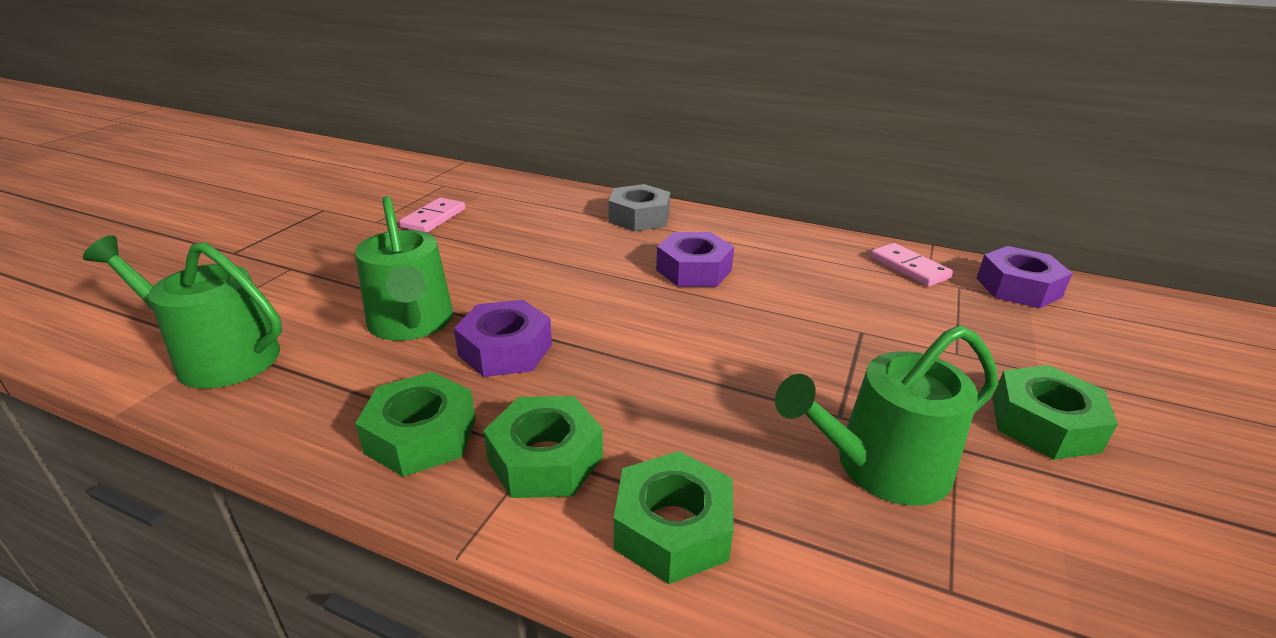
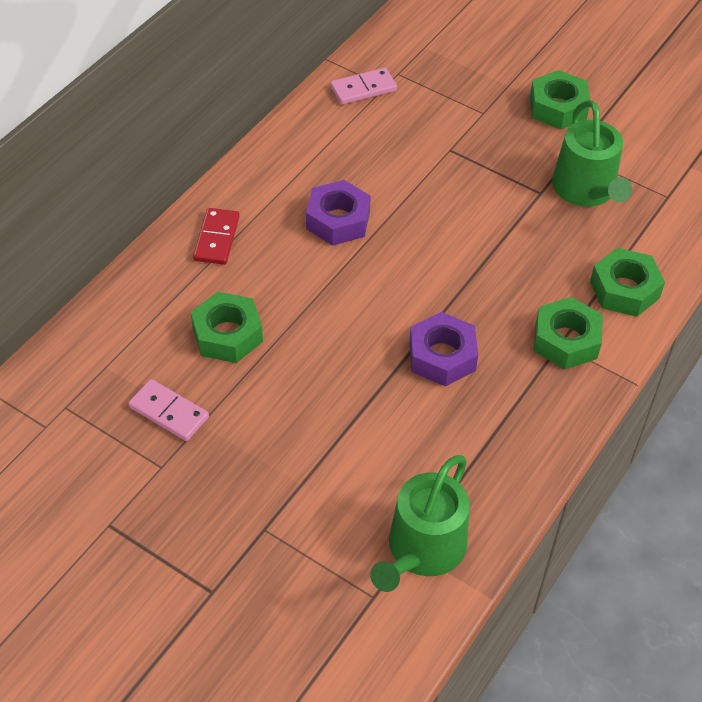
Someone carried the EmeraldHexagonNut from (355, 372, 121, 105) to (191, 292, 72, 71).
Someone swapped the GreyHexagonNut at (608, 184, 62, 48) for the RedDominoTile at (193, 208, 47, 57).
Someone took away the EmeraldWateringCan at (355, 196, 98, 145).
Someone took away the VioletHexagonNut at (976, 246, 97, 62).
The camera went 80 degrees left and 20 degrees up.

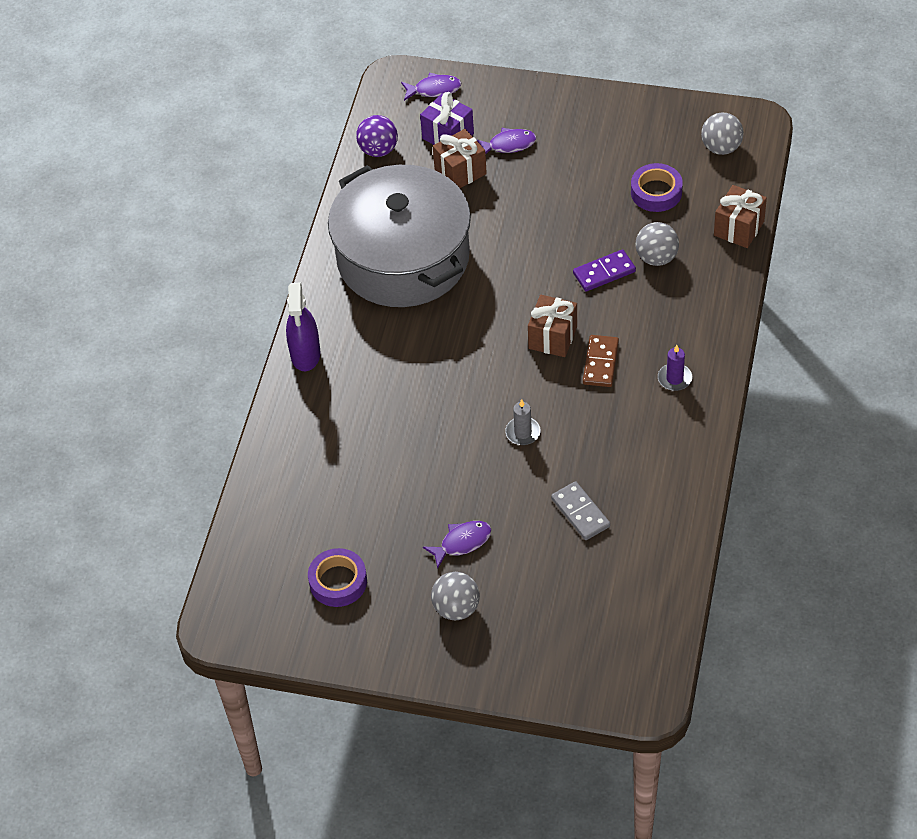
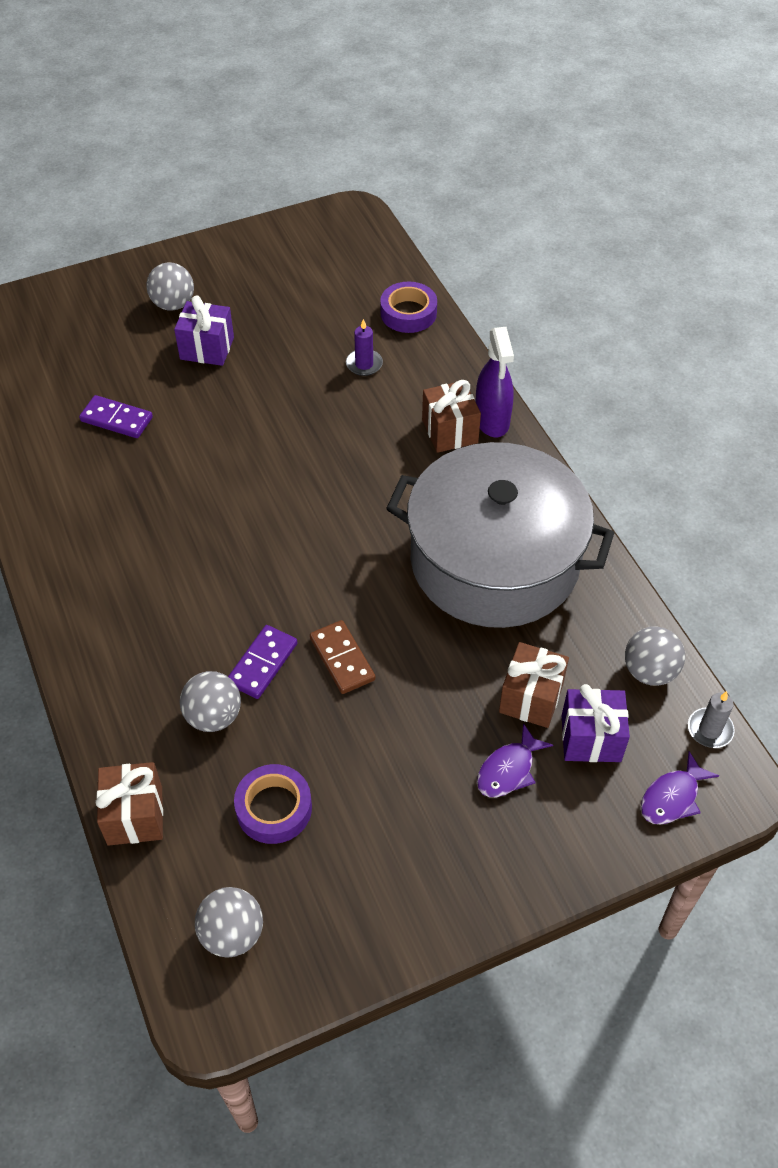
Someone repainted the GreyDominoTile at (551, 481, 59, 59), which became the VioletDominoTile at (79, 395, 74, 43).
Someone swapped the VioletToyFish at (423, 521, 69, 47) for the VioletPresent at (174, 295, 60, 71).
Someone carried the BrownDominoTile from (583, 335, 36, 52) to (310, 620, 65, 74).
Someone carried the VioletPillarCandle from (658, 345, 34, 46) to (346, 319, 37, 57).
Someone carried the VioletStickyTape from (308, 548, 59, 59) to (380, 282, 57, 51).
Someone carried the BrownPresent from (528, 295, 49, 62) to (422, 380, 59, 73).
Someone rotated the VioletSprayBottle at (286, 282, 34, 89) by 150 degrees counterclockwise.
Someone repainted the VioletPlayBall at (356, 115, 42, 42), which became the GreyPlayBall at (625, 627, 60, 59).
Someone carried the GreyPillarCandle from (505, 399, 36, 46) to (688, 691, 47, 57).
The camera went 140 degrees right and 0 degrees up.

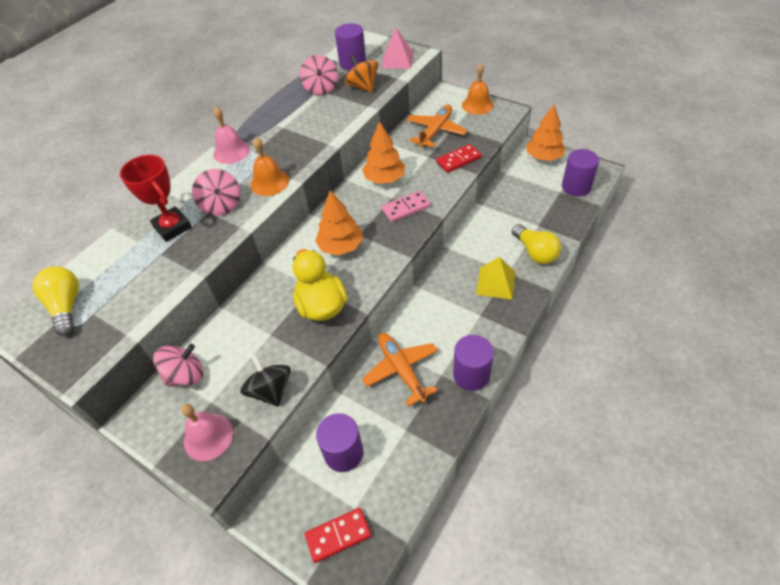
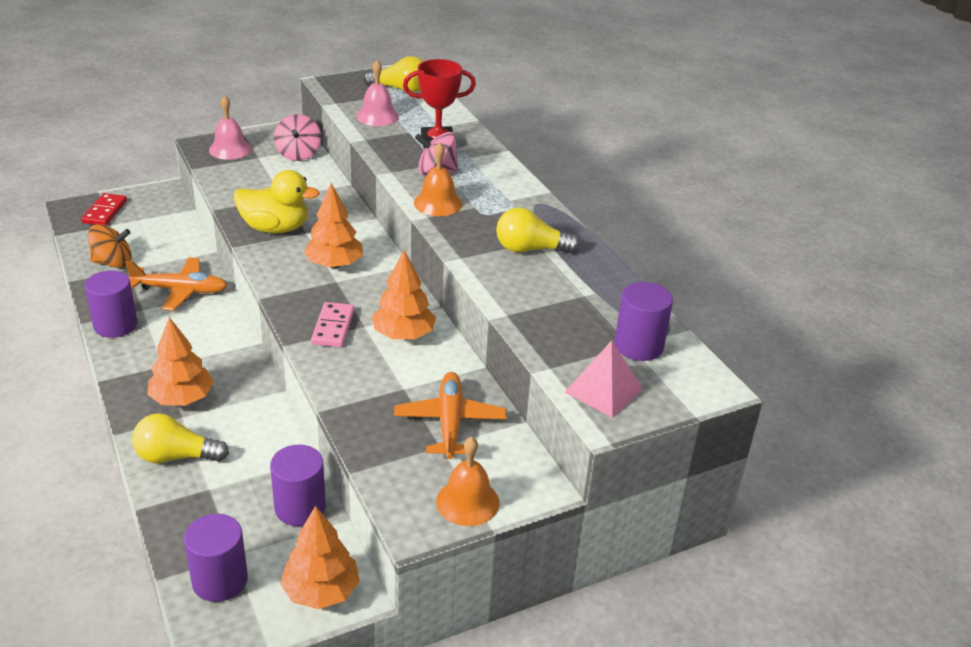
Someone carried the OrangeColouredSpinningTop from (345, 54, 33, 38) to (88, 224, 44, 44).
Someone swapped the YellowPyramidShape at (476, 257, 40, 43) for the OrangeColouredToyTree at (147, 317, 67, 89).
Someone carried the VioletSolidCylinder from (316, 413, 47, 59) to (270, 445, 56, 81).
Someone carried the RosePinkHandBell from (213, 107, 37, 57) to (356, 60, 43, 66).
Someone rotated the OrangeColouredPlane at (406, 104, 61, 43) by 150 degrees counterclockwise.
Someone put down the YellowLightbulb at (496, 207, 84, 46).
Someone took away the BlackSpinningTop at (240, 354, 51, 53).
Someone took away the RosePinkSpinningTop at (300, 55, 38, 40).
Someone took away the RedDominoTile at (436, 144, 46, 29).
The camera went 115 degrees right and 15 degrees down.

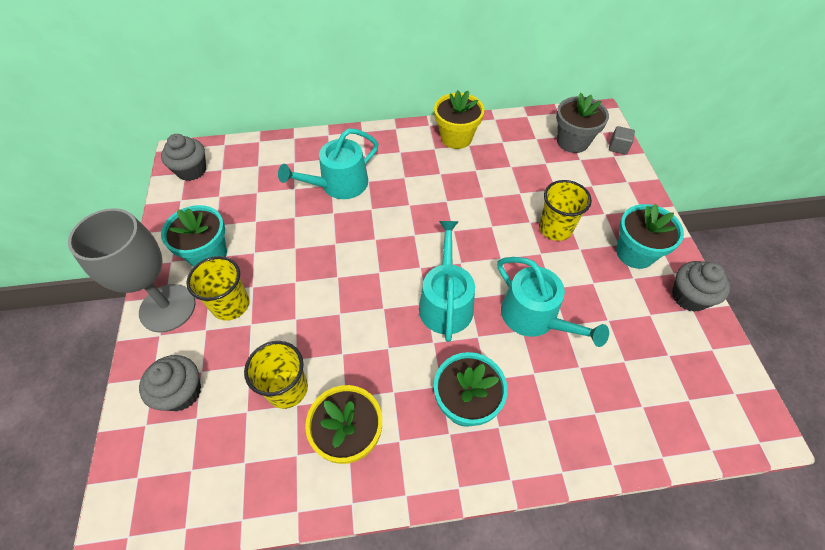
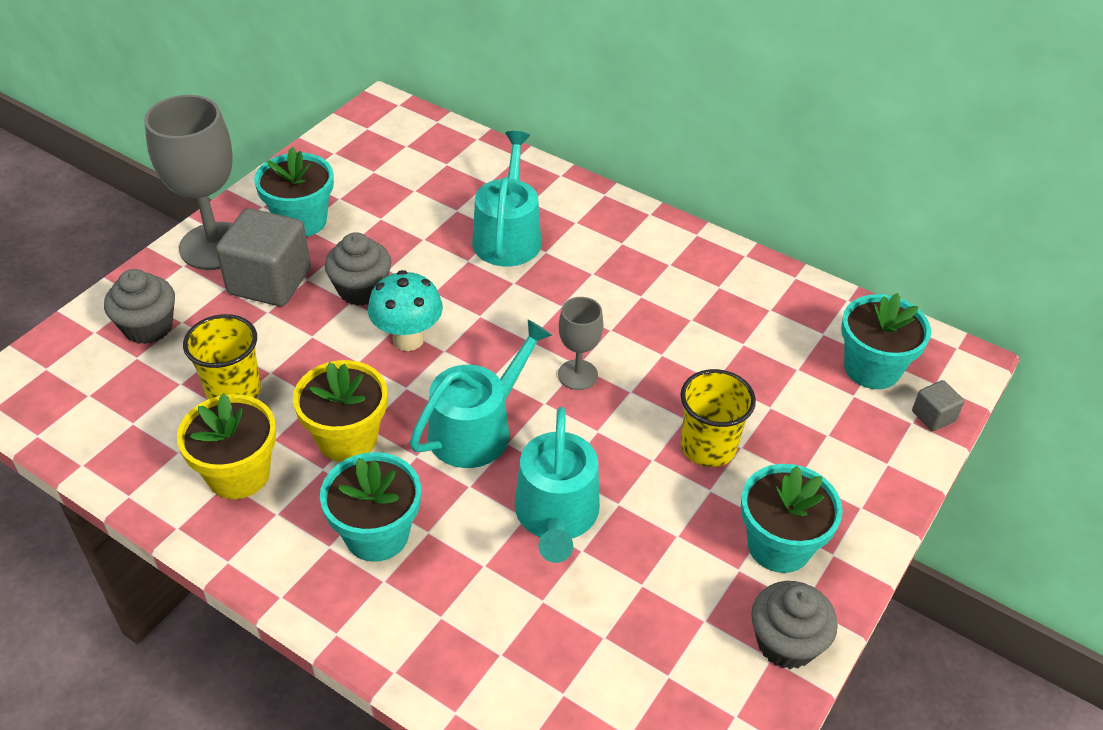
Someone swapped the YellowBeaker at (186, 256, 63, 65) for the GreyCube at (216, 208, 95, 98).
Someone carried the YellowFlowerPot from (434, 90, 50, 59) to (293, 360, 94, 102).
Someone carried the GreyFairyCake from (161, 134, 45, 47) to (325, 232, 66, 74).
Someone put down the AquaFungus at (368, 270, 75, 81).
Someone rotated the AquaWateringCan at (278, 128, 101, 71) by 90 degrees clockwise.
Someone put down the GreyWineGlass at (558, 297, 45, 93).
Someone repainted the GreyFlowerPot at (556, 93, 53, 60), which became the AquaFlowerPot at (841, 293, 90, 96).
The camera went 40 degrees right and 10 degrees down.

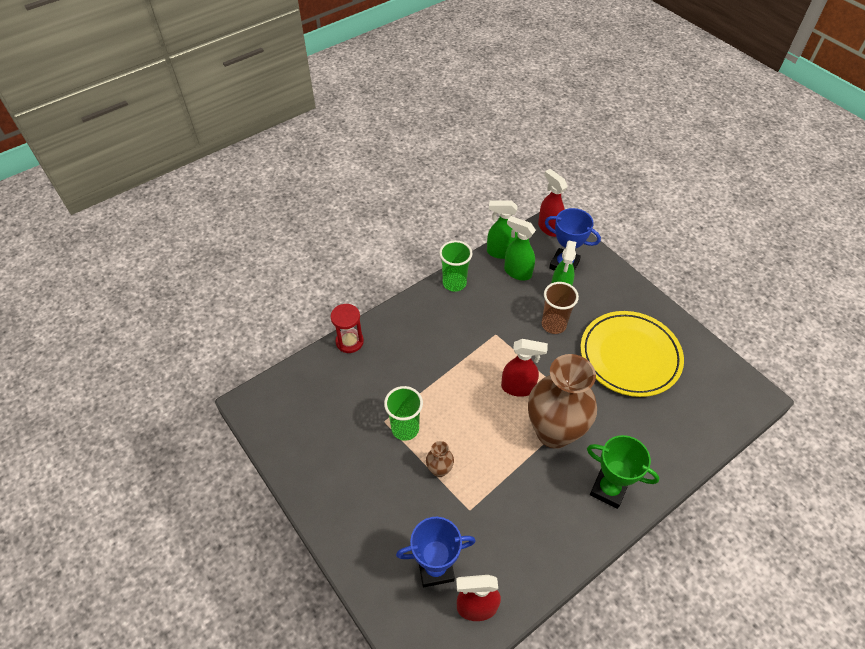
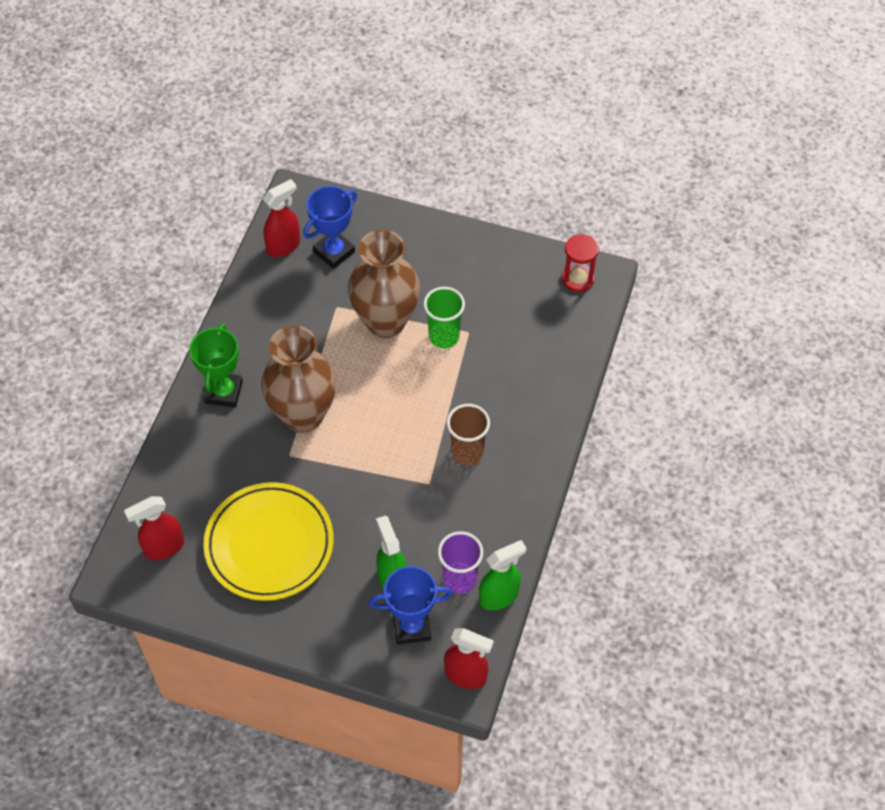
Someone carried the RedSprayBottle from (501, 339, 47, 58) to (124, 496, 60, 64).
Someone rotated the EmeraldPrizeCup at (587, 435, 72, 74) by 75 degrees counterclockwise.
Someone scaled the BrownVase at (426, 441, 28, 36) by 2.42.
Someone swapped the EmeraldSprayBottle at (504, 216, 32, 65) for the VioletBeaker at (438, 531, 45, 63).
Someone carried the BrownBeaker from (542, 282, 37, 52) to (447, 404, 43, 62).
Someone carried the RedSandglass from (331, 304, 33, 49) to (562, 234, 37, 58).
Someone took away the EmeraldBeaker at (439, 240, 33, 52).
The camera went 145 degrees right and 5 degrees up.

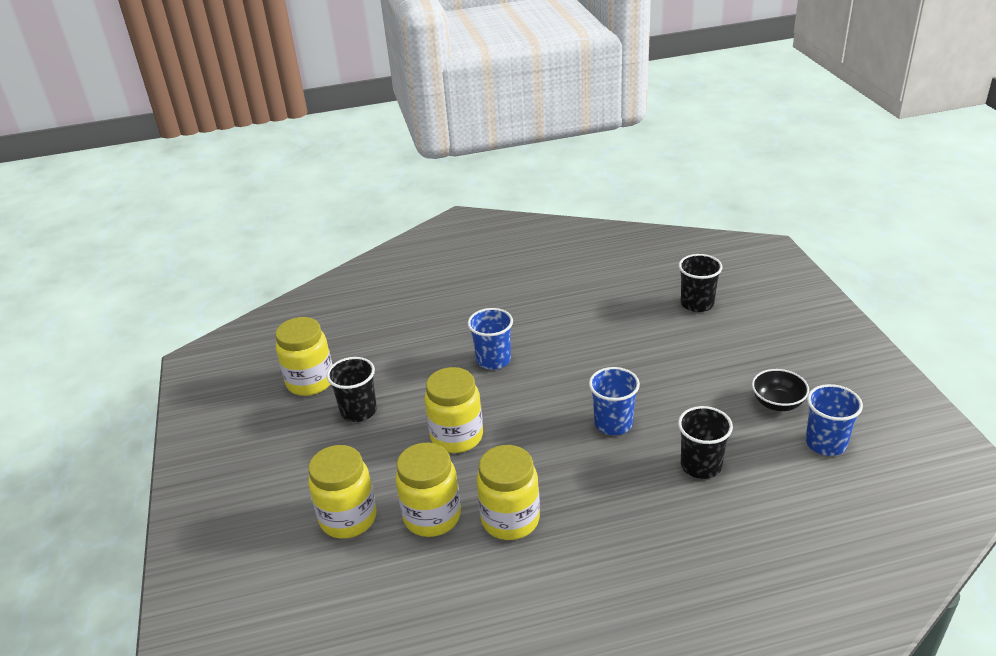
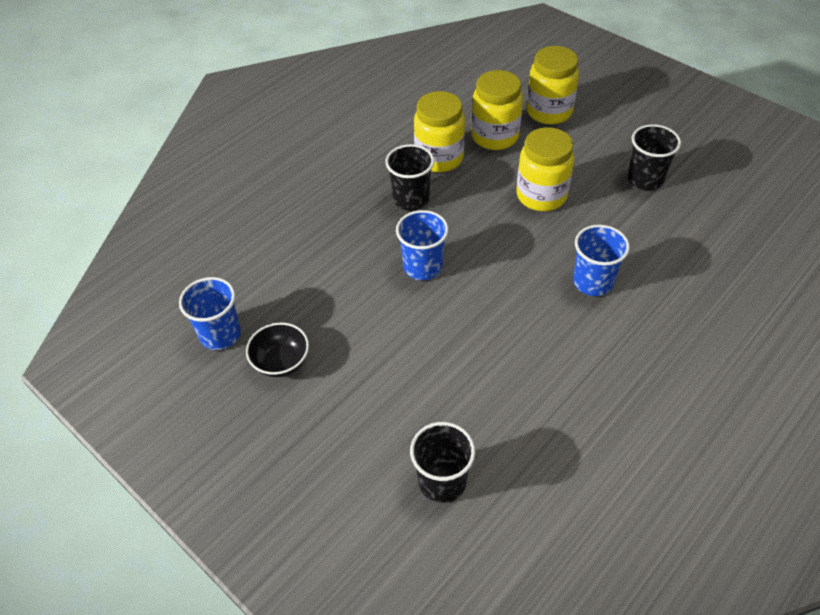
Someone carried the BlackBeaker from (678, 406, 55, 73) to (385, 144, 49, 67).
Someone took away the YellowJar at (275, 317, 57, 79).
The camera went 145 degrees right and 15 degrees up.

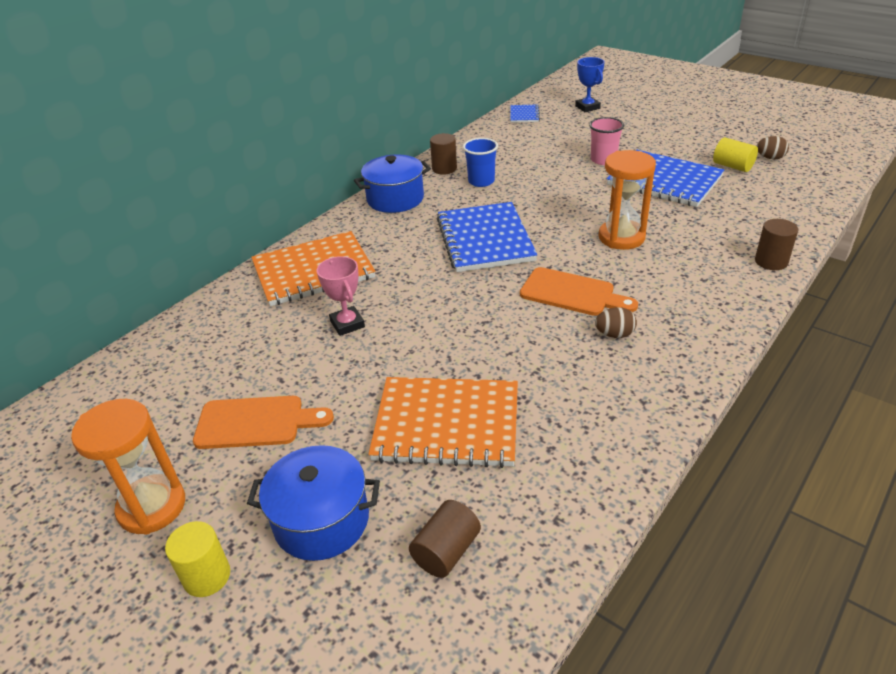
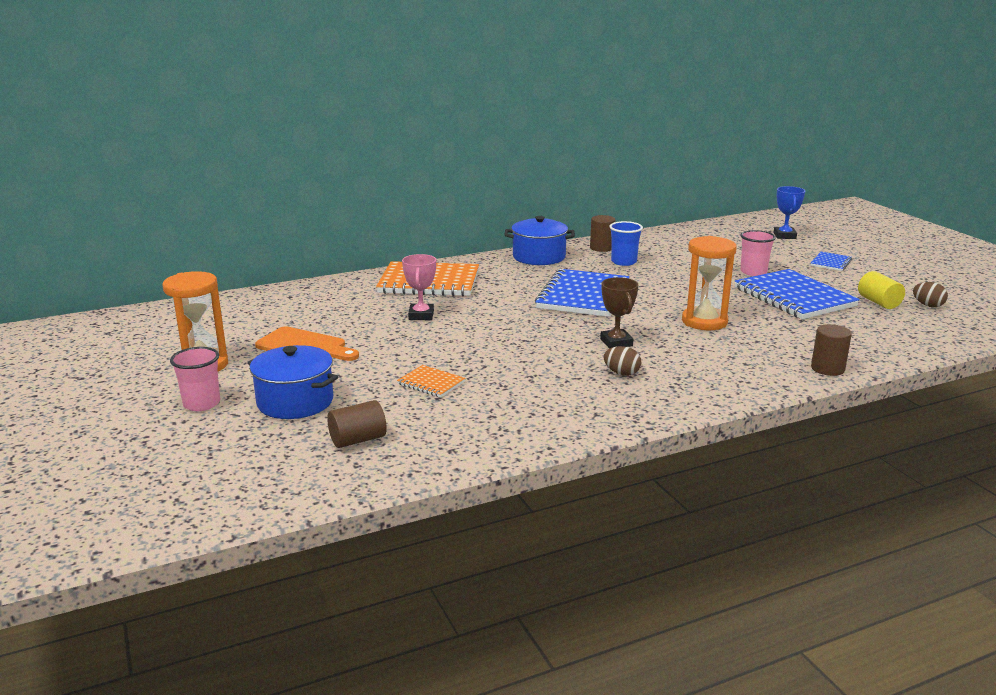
Someone swapped the YellowSolidCylinder at (165, 521, 65, 76) for the RosePinkBeaker at (170, 347, 50, 64).
Someone scaled the OrangeColouredNotepad at (368, 377, 150, 91) by 0.46.
Someone swapped the OrangeColouredCuttingBoard at (520, 267, 118, 49) for the BrownPrizeCup at (600, 277, 38, 72).
Someone carried the CobaltNotepad from (510, 105, 30, 18) to (810, 252, 42, 19).
The camera went 25 degrees right and 15 degrees down.

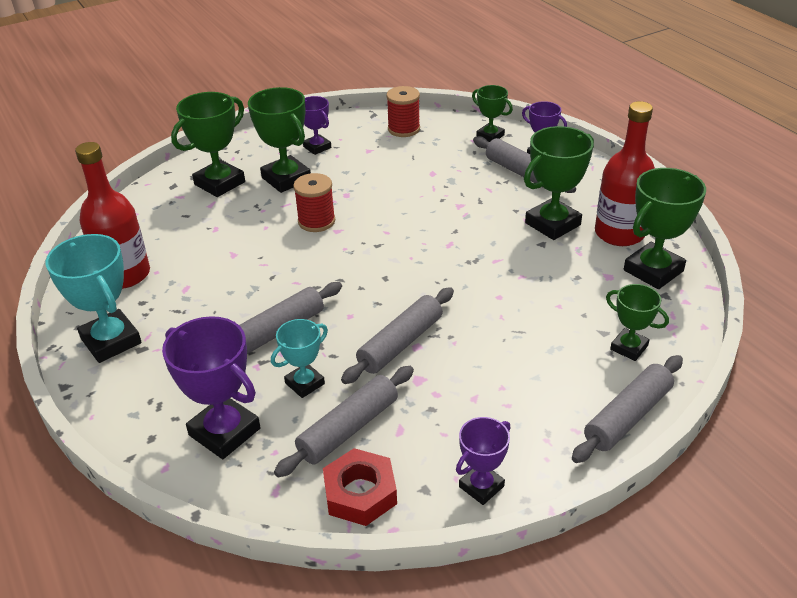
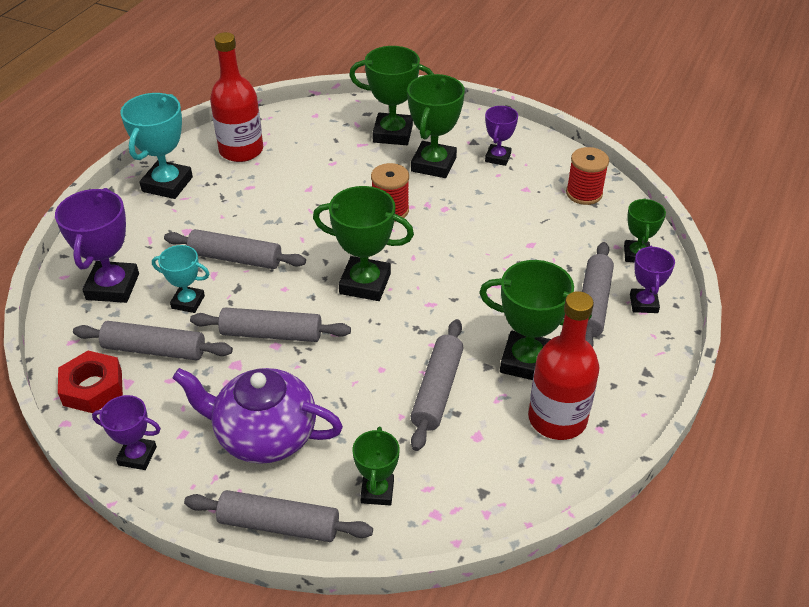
Someone put down the VioletTeaPot at (173, 368, 170, 96).
Someone carried the EmeraldPrizeCup from (624, 168, 82, 121) to (313, 186, 101, 115).
Someone put down the GreyDoughRoller at (410, 319, 54, 132).
The camera went 55 degrees right and 5 degrees up.

